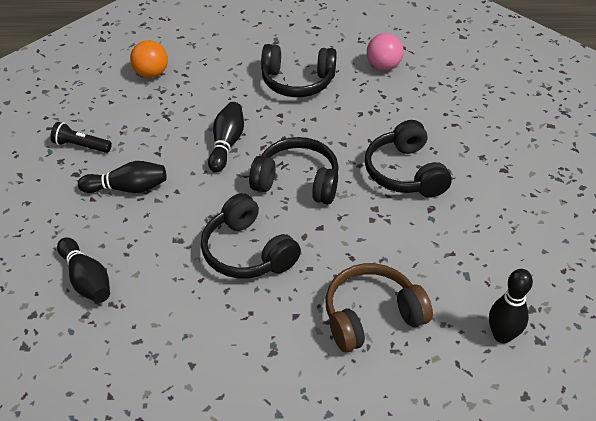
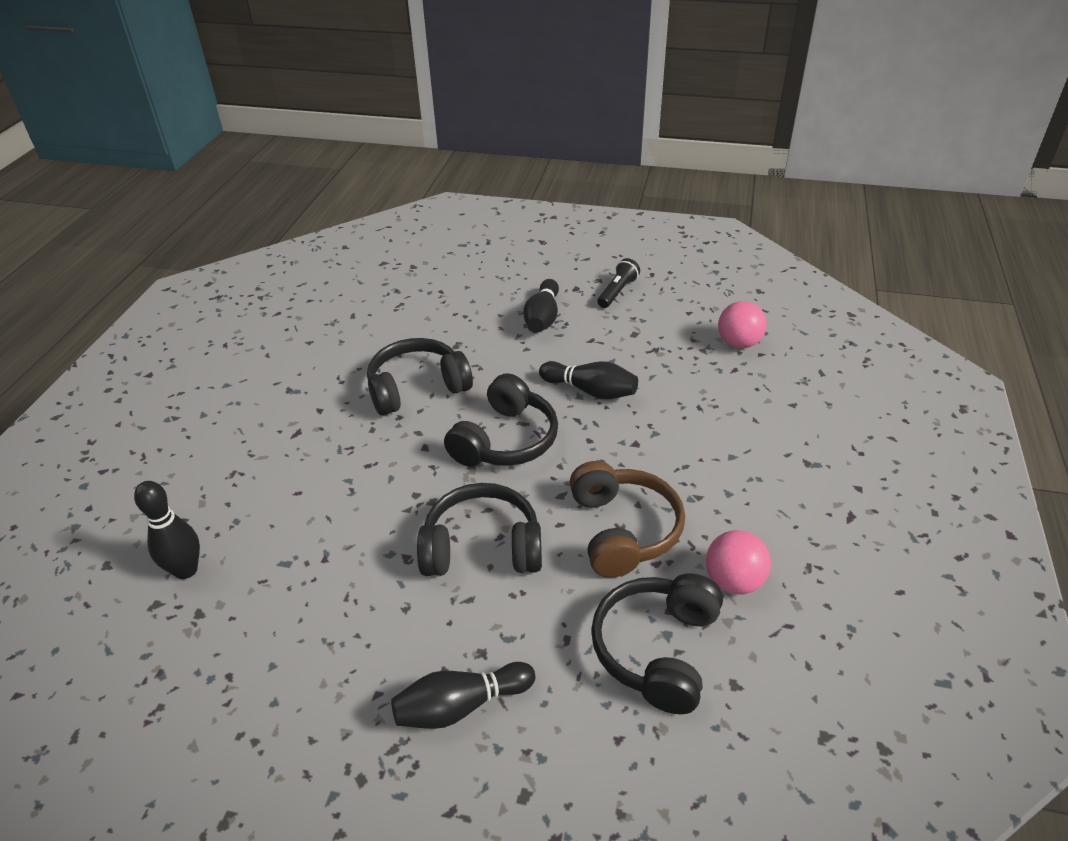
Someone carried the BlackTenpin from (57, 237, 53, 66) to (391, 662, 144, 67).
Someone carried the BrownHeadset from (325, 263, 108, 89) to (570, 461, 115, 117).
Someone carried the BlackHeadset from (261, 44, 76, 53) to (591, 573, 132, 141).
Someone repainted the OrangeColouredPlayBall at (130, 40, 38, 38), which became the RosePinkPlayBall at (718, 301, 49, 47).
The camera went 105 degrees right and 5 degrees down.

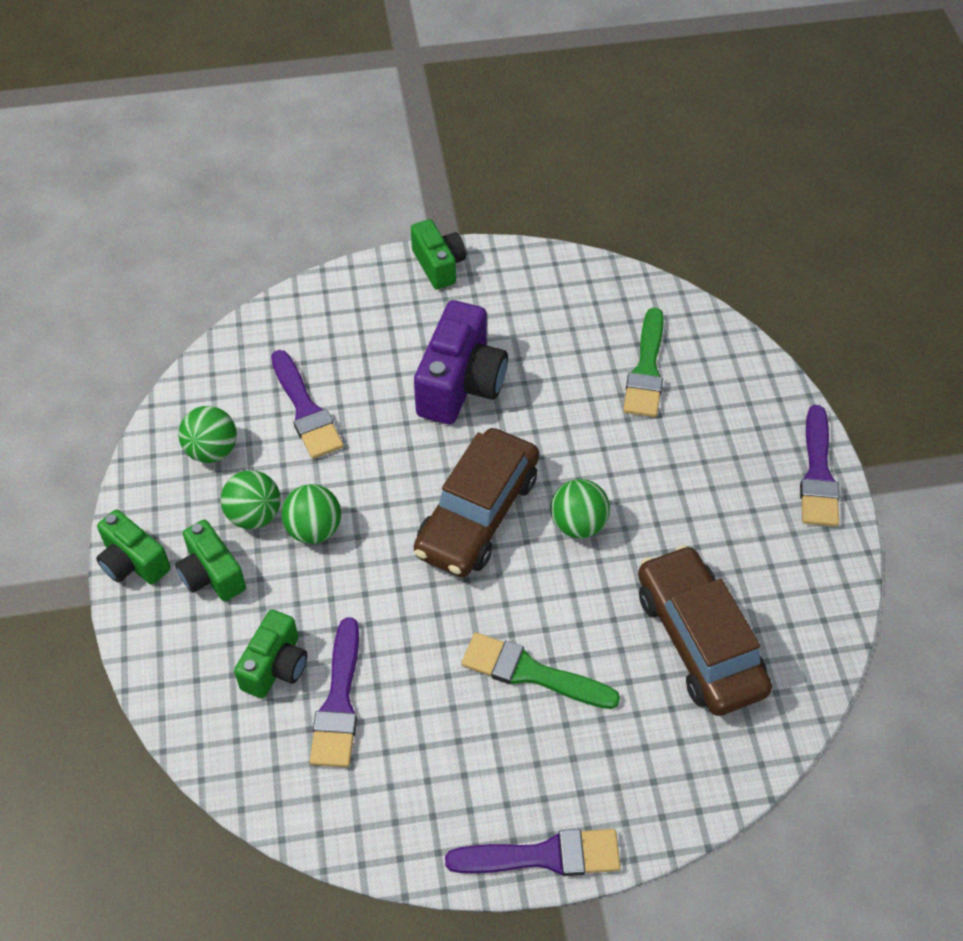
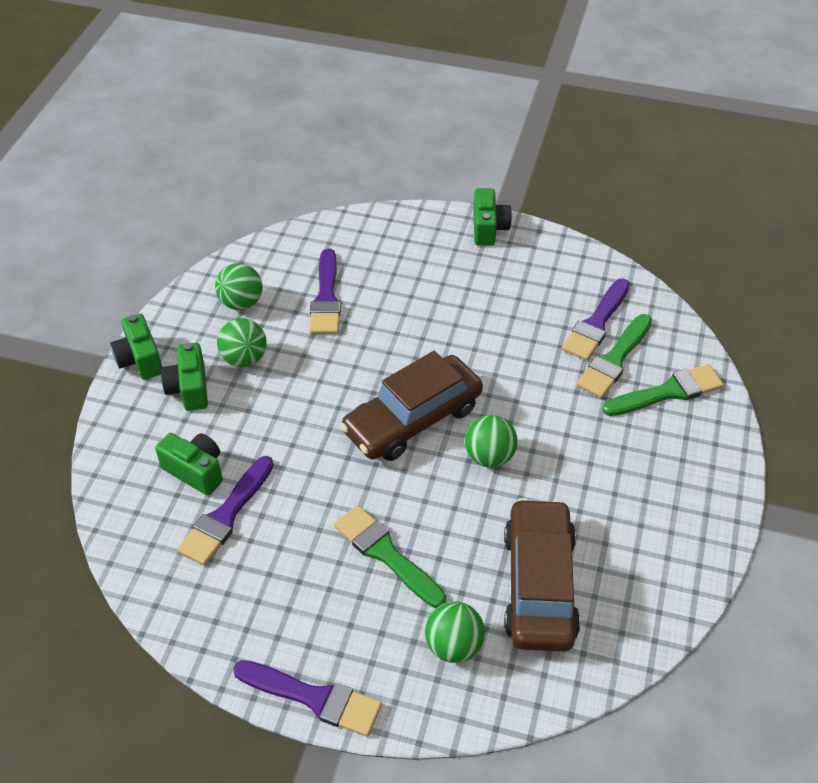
Someone rotated the EmeraldPhotoCamera at (234, 609, 73, 89) by 105 degrees counterclockwise.
Someone carried the EmeraldPlayBall from (281, 484, 60, 60) to (425, 602, 60, 61).
Someone carried the VioletPaintbrush from (800, 405, 40, 122) to (562, 278, 68, 83).
Someone put down the EmeraldPaintbrush at (602, 364, 122, 52).
Someone took away the VioletPhotoCamera at (414, 300, 94, 124).
The camera went 25 degrees right and 5 degrees down.

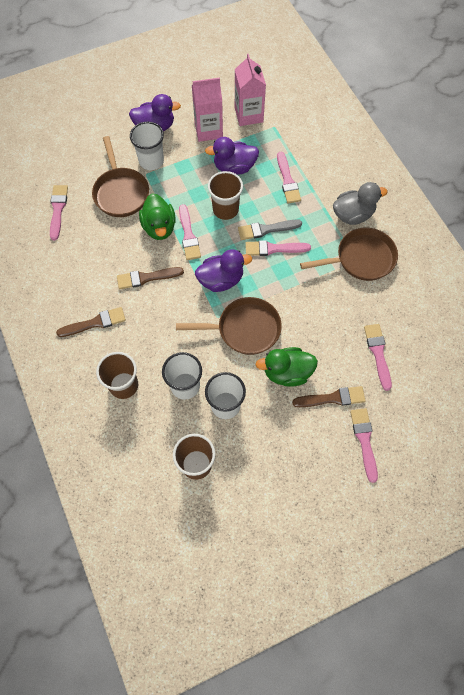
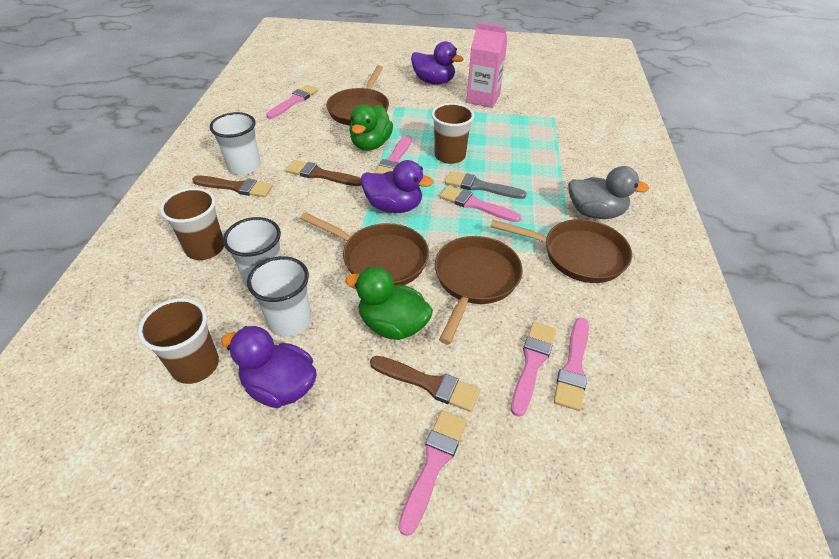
Someone carried the SnowWhiteBeaker from (130, 122, 34, 48) to (210, 112, 51, 63).
Someone carried the VioletToyDuck from (205, 137, 54, 38) to (221, 326, 96, 82).
Someone put down the BrownSkillet at (435, 236, 88, 108).
Someone carried the RosePinkPaintbrush from (277, 152, 24, 51) to (554, 317, 35, 94).
Someone took away the RosePinkJuiceCarton at (235, 54, 31, 72).
The camera went 30 degrees right and 20 degrees down.

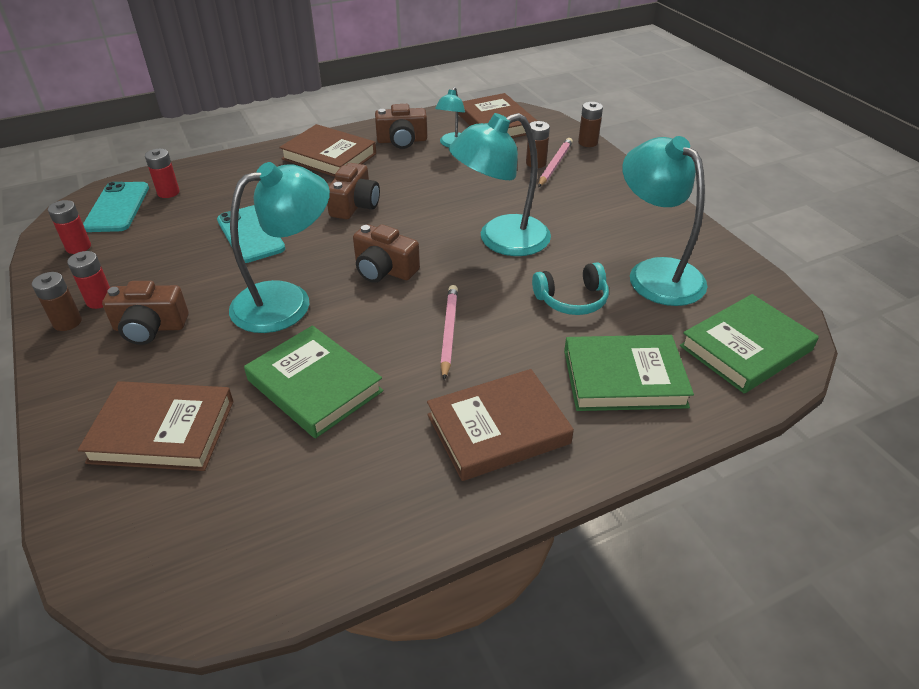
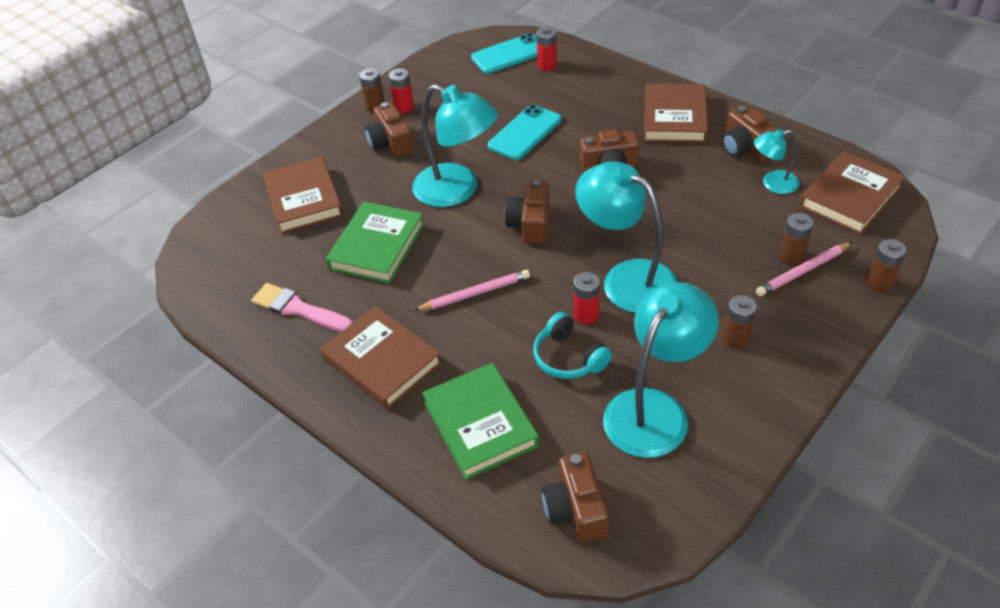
Someone put down the RosePinkPaintbrush at (251, 283, 102, 49).
Someone swapped the EmeraldHardback at (680, 294, 139, 99) for the BrownPhotoCamera at (541, 452, 68, 90).
Someone carried the RedPowerCell from (48, 200, 43, 54) to (574, 272, 26, 53).
Someone put down the BrownPowerCell at (723, 295, 34, 54).
Someone rotated the RosePinkWoodenPencil at (538, 138, 35, 49) by 150 degrees clockwise.
The camera went 70 degrees right and 5 degrees up.

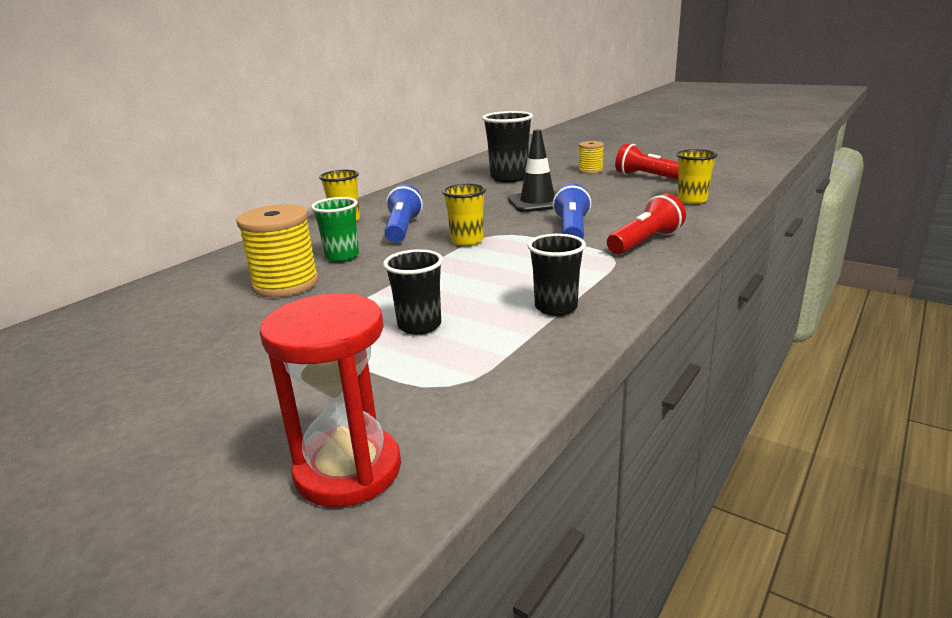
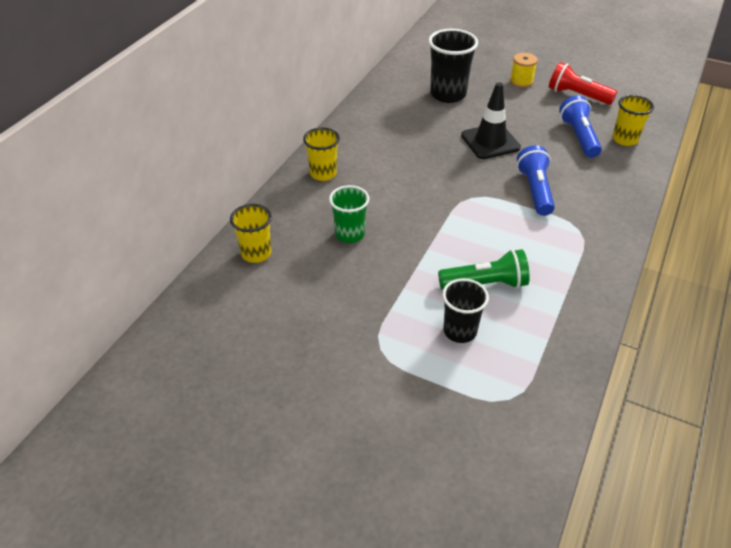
Someone carried the YellowBeaker from (442, 184, 44, 62) to (230, 204, 42, 59).
Someone put down the EmeraldTorch at (438, 249, 92, 41).
Someone carried the CobaltTorch from (384, 184, 39, 59) to (559, 96, 43, 62).
Someone took away the YellowReelOfThread at (236, 204, 83, 93).
Someone took away the RedSandglass at (260, 293, 141, 214).
Someone took away the BlackBeaker at (527, 234, 59, 82).
Someone took away the RedTorch at (607, 194, 79, 61).
The camera went 10 degrees left and 20 degrees up.

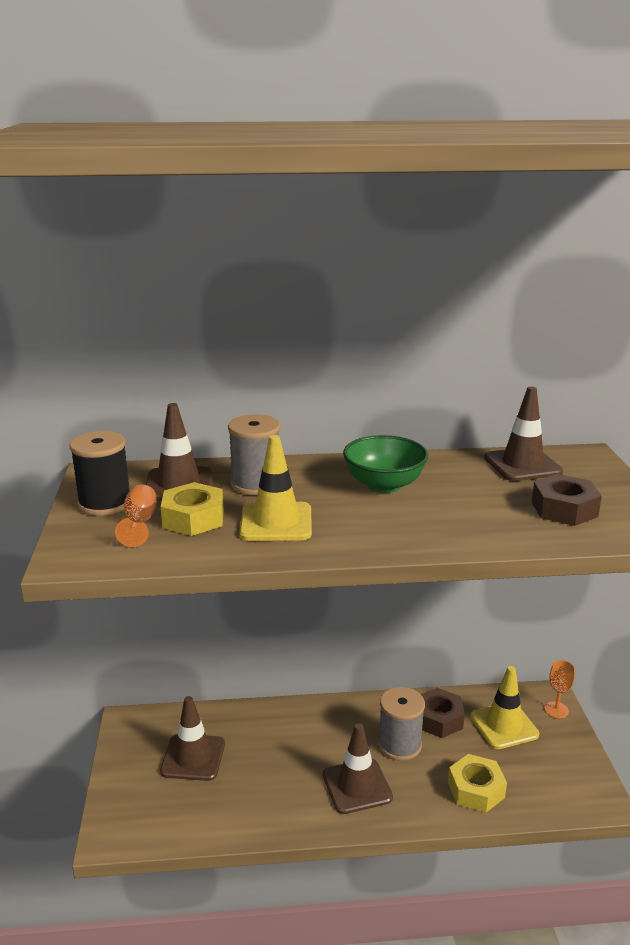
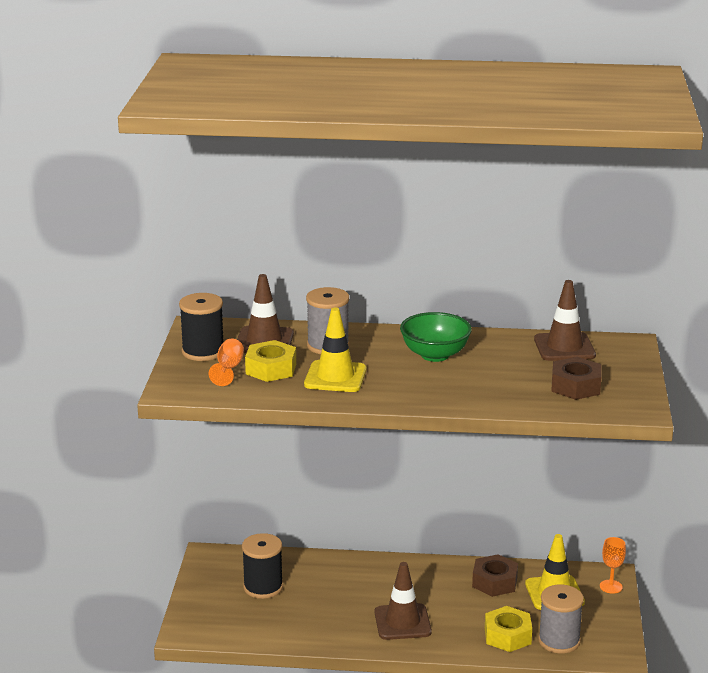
Someone swapped the BrownTrafficCone at (160, 696, 65, 85) for the BlackReelOfThread at (242, 533, 41, 66).
Someone carried the GreyReelOfThread from (378, 687, 47, 74) to (538, 585, 46, 69).
The camera went 10 degrees right and 0 degrees up.

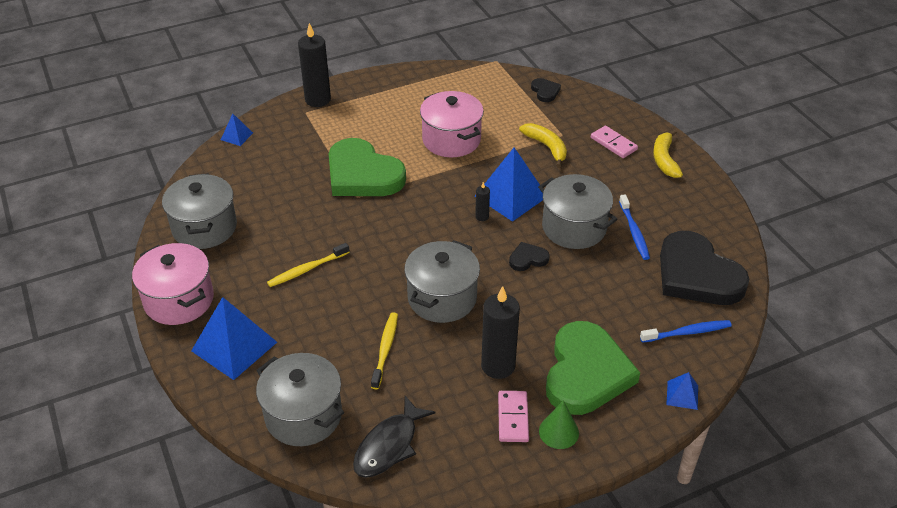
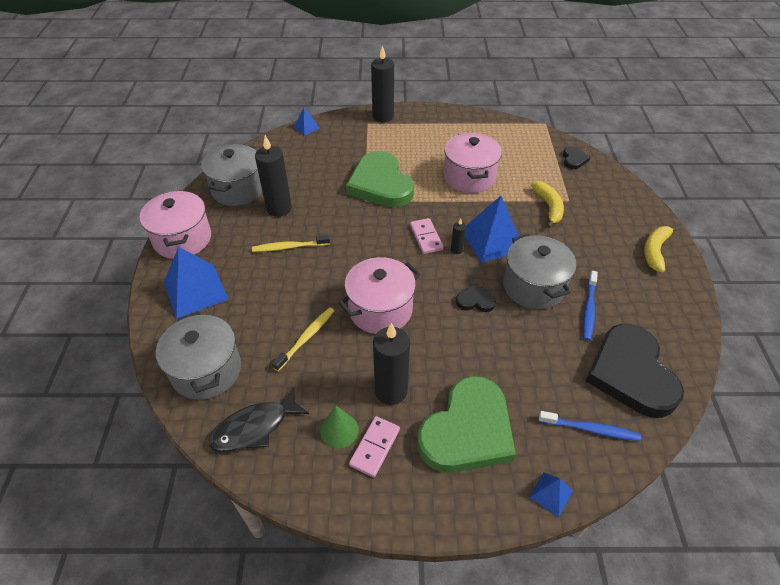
Someone put down the BlackPillarCandle at (255, 135, 37, 82).
Someone carried the EmeraldSolidCone from (539, 400, 40, 49) to (320, 406, 39, 42).
Someone repainted the GreyPot at (404, 240, 76, 83), which became the RosePinkPot at (338, 257, 82, 77).
Someone carried the RosePinkDominoTile from (591, 126, 47, 32) to (410, 218, 34, 36).
The camera went 25 degrees right and 5 degrees up.

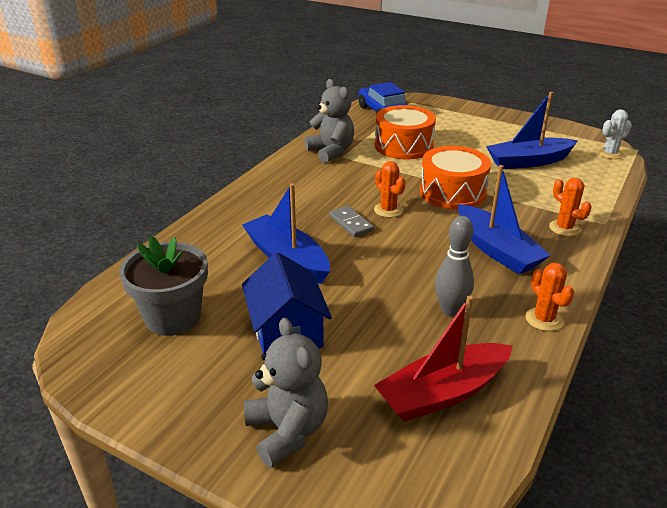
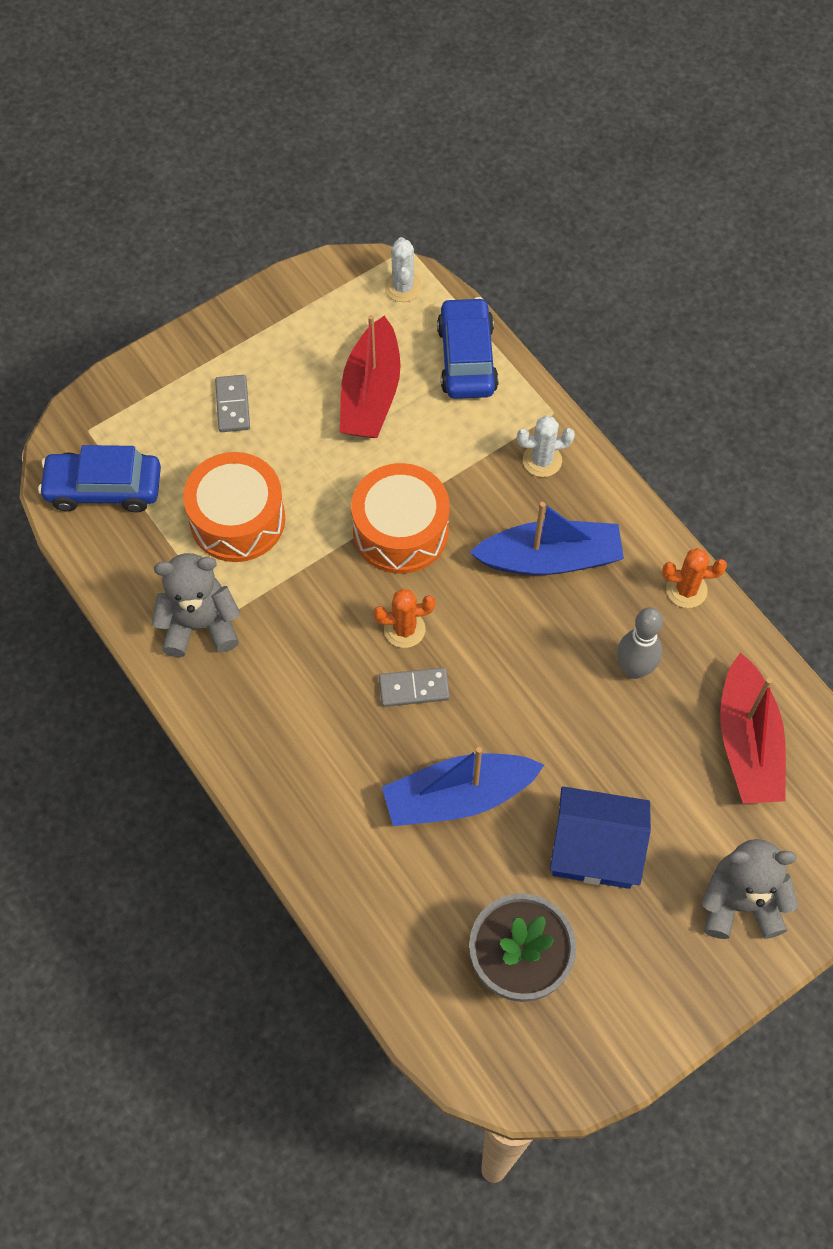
Someone put down the GreyDominoTile at (215, 375, 35, 57).
Someone repainted the CobaltBoat at (486, 92, 92, 77), which became the RedBoat at (340, 315, 61, 123).
Someone put down the CobaltToyCar at (437, 297, 62, 102).
Someone repainted the OrangeColouredSaguaroCactus at (549, 178, 43, 58), which became the SnowWhiteSaguaroCactus at (517, 416, 58, 61).
The camera went 65 degrees left and 30 degrees up.

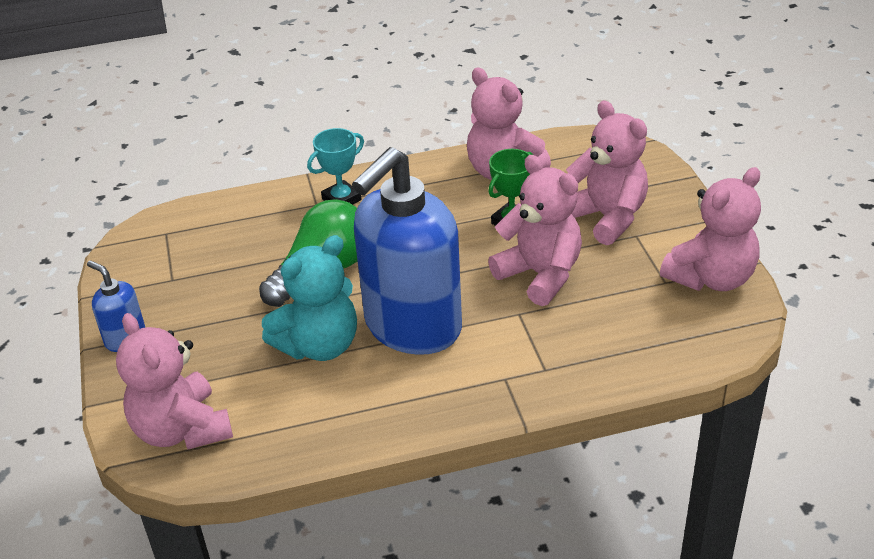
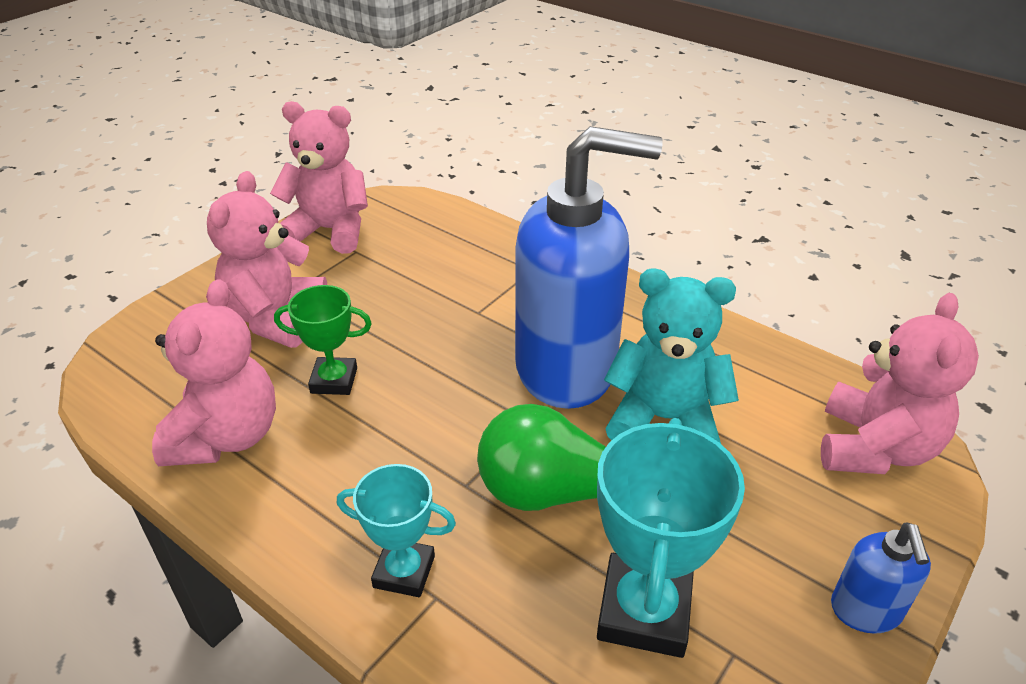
Someone put down the AquaPrizeCup at (597, 418, 148, 240).
Someone took away the RosePinkTeddy at (488, 155, 94, 151).
The camera went 130 degrees left and 0 degrees up.

